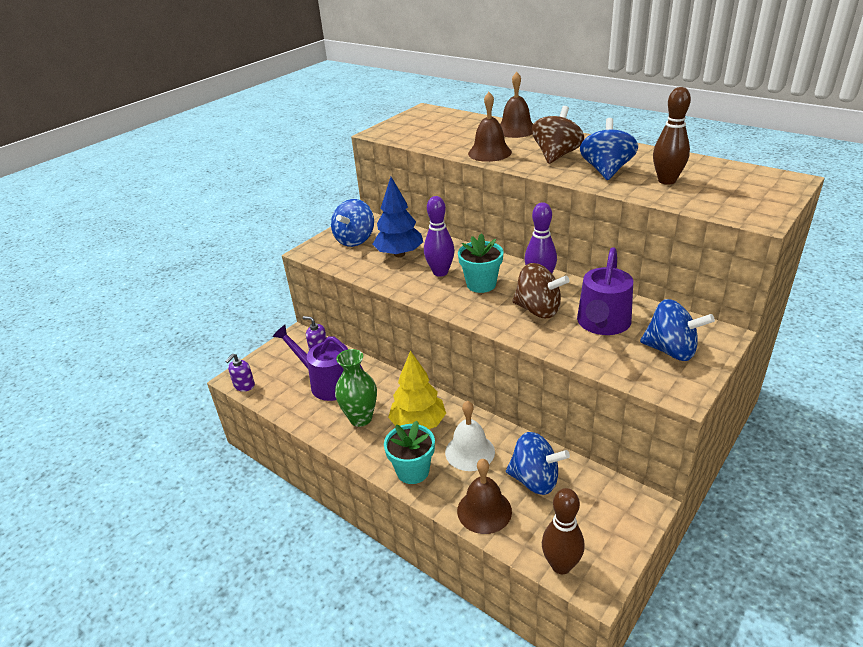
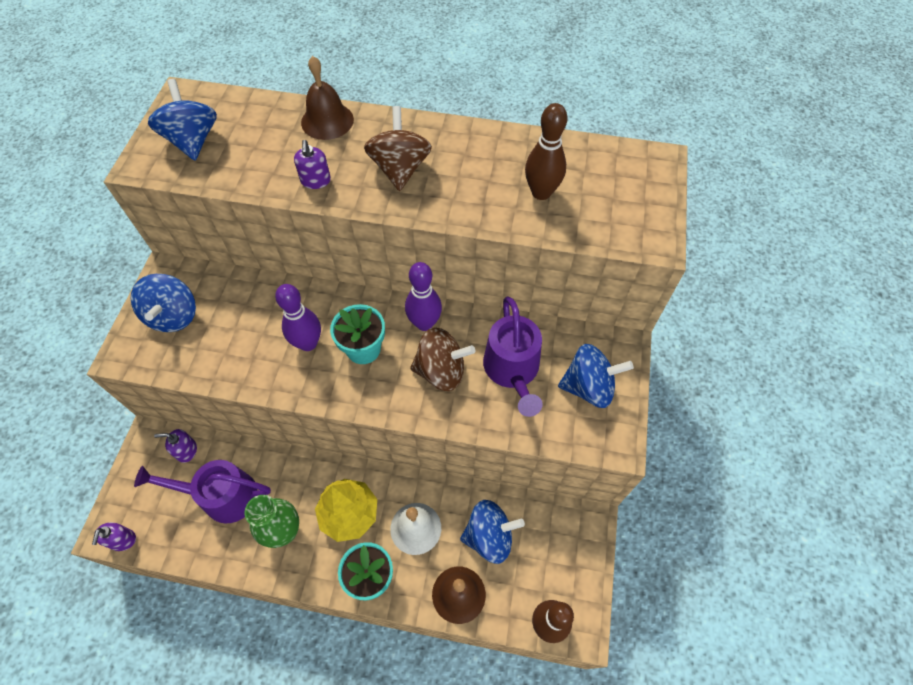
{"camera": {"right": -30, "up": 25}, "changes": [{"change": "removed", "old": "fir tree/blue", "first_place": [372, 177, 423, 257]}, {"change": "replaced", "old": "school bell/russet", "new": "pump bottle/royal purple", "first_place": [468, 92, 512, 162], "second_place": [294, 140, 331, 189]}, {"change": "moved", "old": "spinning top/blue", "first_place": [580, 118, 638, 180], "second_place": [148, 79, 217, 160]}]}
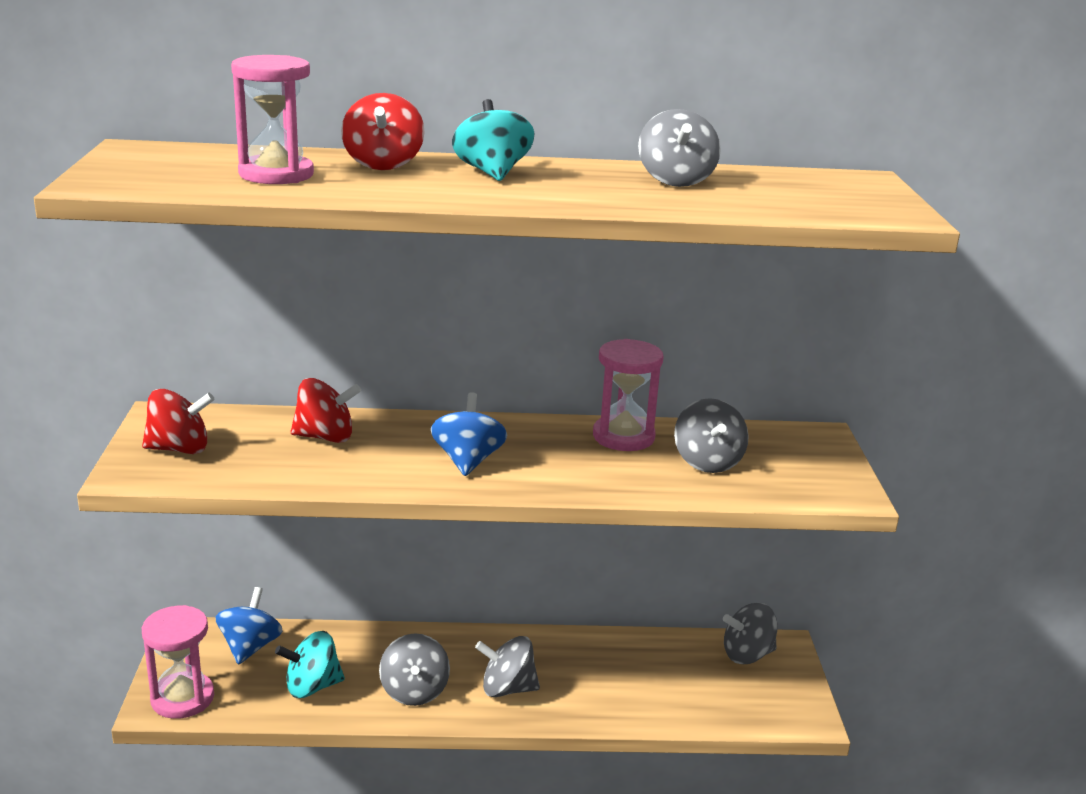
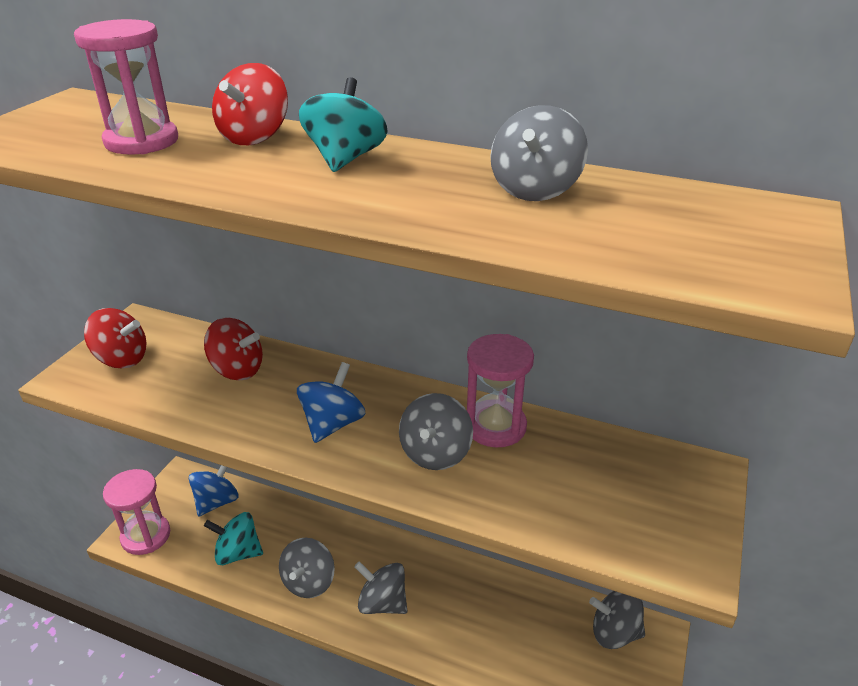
{"camera": {"right": 25, "up": 10}, "changes": [{"change": "moved", "old": "spinning top/grey", "first_place": [674, 398, 749, 473], "second_place": [399, 393, 473, 470]}]}
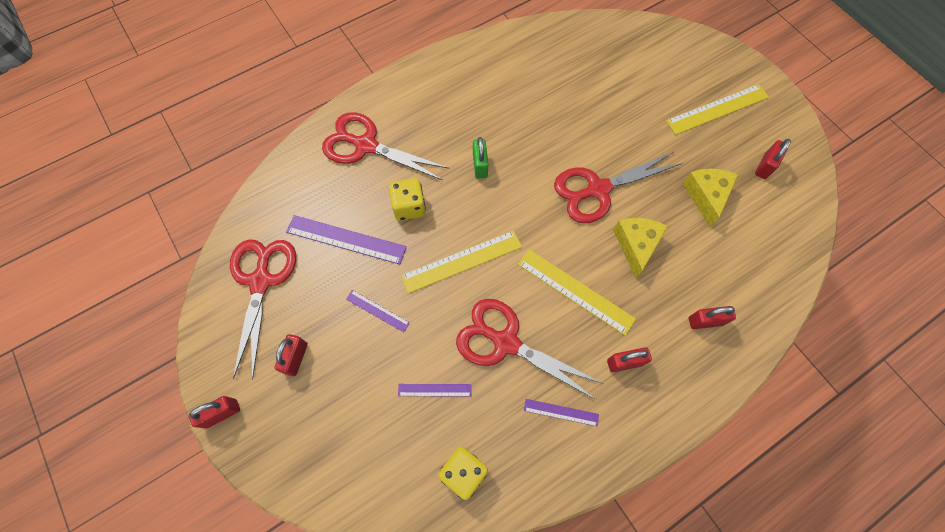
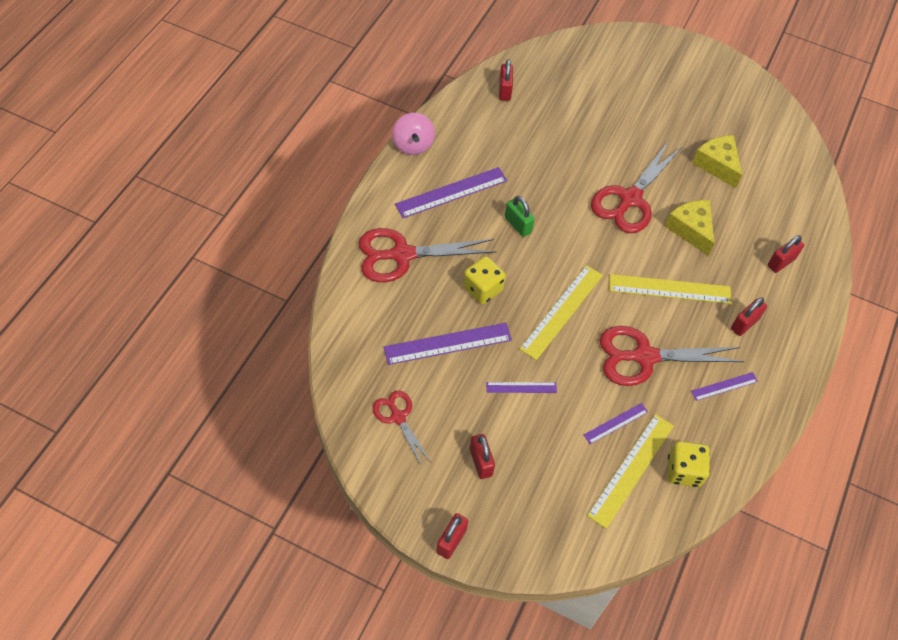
{"camera": {"right": -35, "up": -10}, "changes": [{"change": "resized", "old": "pair of scissors/scarlet", "first_place": [230, 239, 296, 380], "second_place": [373, 391, 431, 466], "factor": 0.57}, {"change": "moved", "old": "measuring stick/yellow", "first_place": [666, 84, 769, 135], "second_place": [587, 414, 674, 529]}, {"change": "moved", "old": "padlock/scarlet", "first_place": [755, 139, 791, 179], "second_place": [499, 59, 513, 101]}, {"change": "added", "new": "spinning top/pink", "second_place": [392, 113, 435, 155]}, {"change": "added", "new": "measuring stick/royal purple", "second_place": [395, 167, 507, 218]}]}
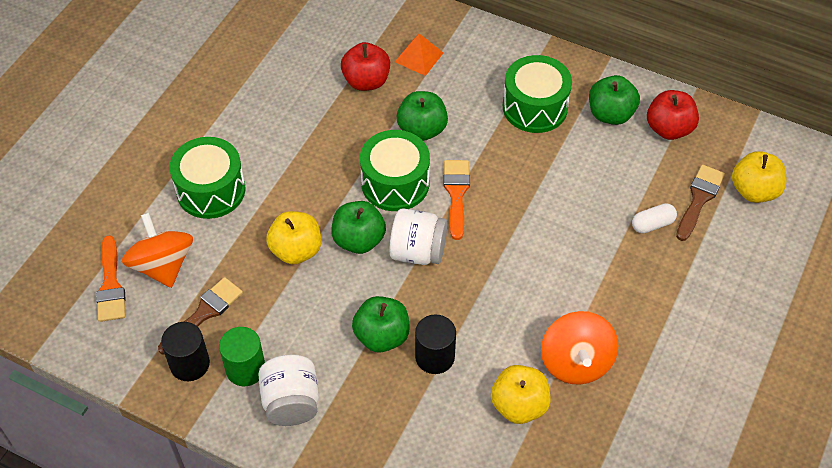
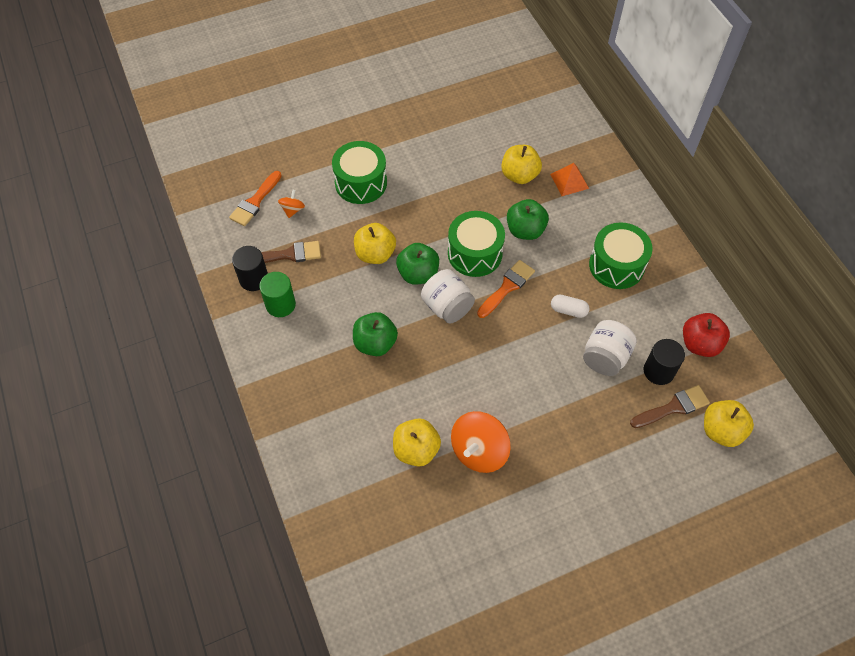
{"camera": {"right": 40, "up": 5}, "changes": [{"change": "resized", "old": "spinning top/orange", "first_place": [122, 213, 193, 288], "second_place": [278, 190, 305, 218], "factor": 0.5}, {"change": "moved", "old": "jam jar/pure white", "first_place": [258, 354, 319, 426], "second_place": [583, 320, 637, 376]}, {"change": "recoloured", "old": "toy apple/scarlet", "new": "toy apple/yellow", "first_place": [341, 42, 390, 91], "second_place": [501, 145, 542, 184]}, {"change": "moved", "old": "solid cylinder/jet-black", "first_place": [415, 314, 456, 374], "second_place": [644, 339, 685, 385]}, {"change": "removed", "old": "toy apple/green", "first_place": [589, 75, 640, 125]}, {"change": "moved", "old": "pill/pure white", "first_place": [632, 203, 677, 234], "second_place": [551, 294, 590, 318]}]}
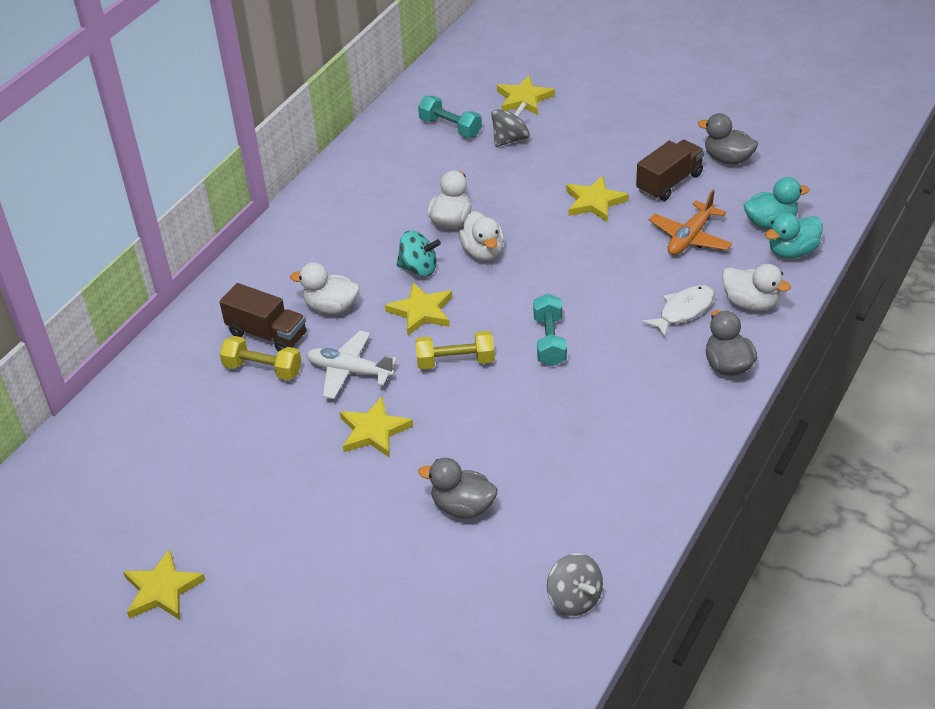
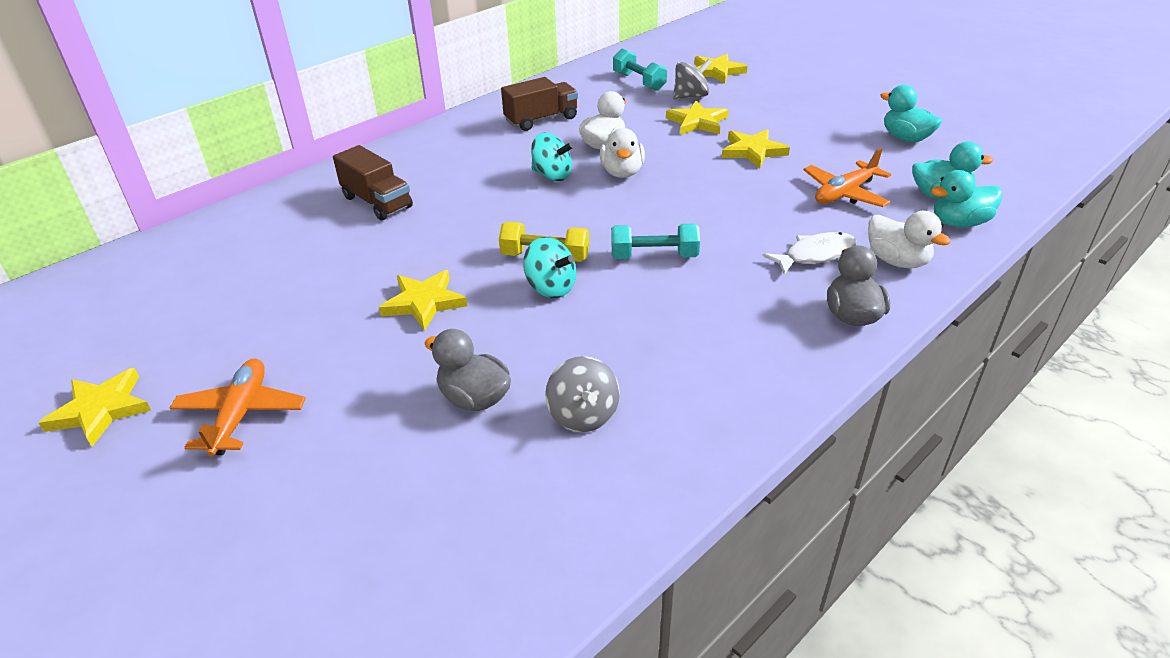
{"camera": {"right": 15, "up": -5}, "changes": [{"change": "removed", "old": "dumbbell/yellow", "first_place": [220, 336, 302, 380]}, {"change": "removed", "old": "duck/pure white", "first_place": [290, 262, 360, 314]}, {"change": "removed", "old": "toy plane/pure white", "first_place": [307, 331, 397, 399]}, {"change": "moved", "old": "five-pointed star/yellow", "first_place": [385, 282, 452, 335], "second_place": [666, 101, 729, 135]}, {"change": "turned", "old": "dumbbell/turquoise", "first_place": [533, 294, 567, 366], "second_place": [611, 224, 700, 259], "degrees": 75}, {"change": "moved", "old": "spinning top/grey", "first_place": [547, 553, 603, 616], "second_place": [545, 356, 620, 432]}, {"change": "moved", "old": "toy truck/russet", "first_place": [636, 140, 704, 201], "second_place": [501, 77, 578, 131]}, {"change": "recoloured", "old": "duck/grey", "new": "duck/turquoise", "first_place": [698, 113, 758, 165], "second_place": [880, 85, 942, 142]}, {"change": "added", "new": "toy plane/orange", "second_place": [169, 358, 306, 456]}, {"change": "added", "new": "spinning top/turquoise", "second_place": [523, 237, 576, 298]}]}
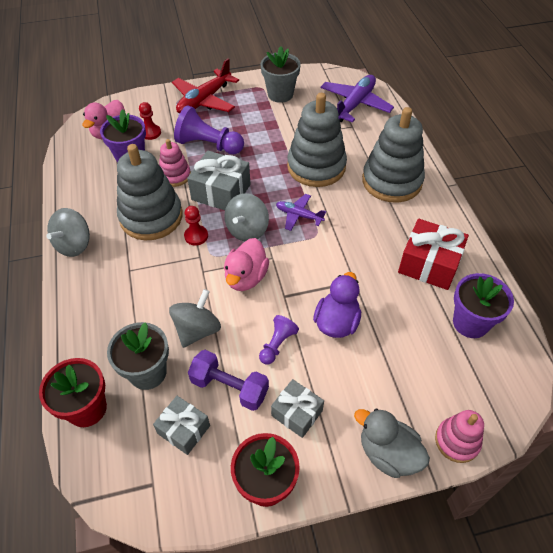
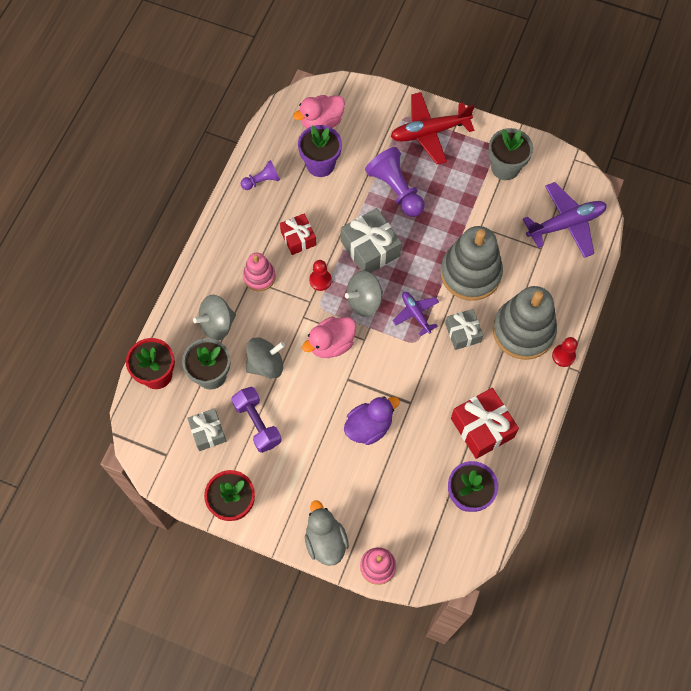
{"camera": {"right": 35, "up": 15}, "changes": [{"change": "moved", "old": "spinning top/grey", "first_place": [46, 208, 90, 257], "second_place": [193, 295, 236, 341]}, {"change": "replaced", "old": "ring stacker/grey", "new": "present/scarlet", "first_place": [117, 144, 183, 240], "second_place": [280, 214, 316, 255]}, {"change": "moved", "old": "chess pawn/scarlet", "first_place": [139, 102, 161, 140], "second_place": [552, 337, 578, 367]}, {"change": "moved", "old": "ring stacker/pink", "first_place": [159, 139, 191, 187], "second_place": [243, 253, 276, 291]}, {"change": "moved", "old": "chess pawn/royal purple", "first_place": [259, 315, 299, 365], "second_place": [241, 160, 280, 190]}, {"change": "moved", "old": "present/grey", "first_place": [271, 379, 324, 438], "second_place": [445, 309, 483, 350]}]}
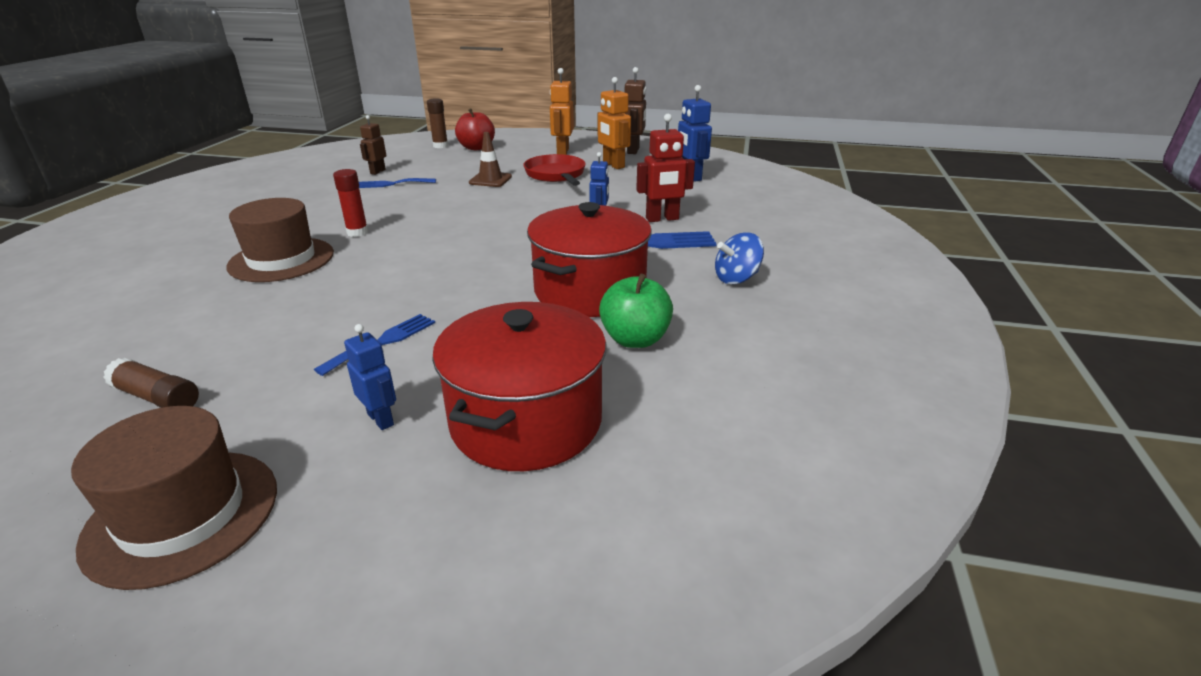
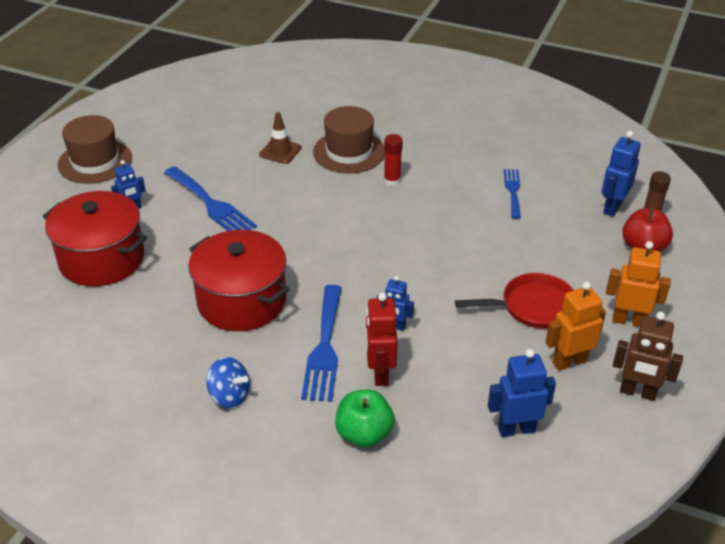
{"camera": {"right": 100, "up": 10}, "changes": [{"change": "removed", "old": "glue/russet", "first_place": [103, 358, 199, 408]}, {"change": "resized", "old": "fork/blue", "first_place": [314, 314, 435, 376], "second_place": [164, 166, 257, 231], "factor": 1.64}, {"change": "removed", "old": "toy robot/russet", "first_place": [360, 115, 386, 175]}, {"change": "moved", "old": "safety cone/russet", "first_place": [469, 132, 512, 187], "second_place": [259, 112, 301, 164]}, {"change": "moved", "old": "toy apple/green", "first_place": [599, 274, 673, 348], "second_place": [335, 390, 395, 448]}, {"change": "turned", "old": "spinning top/blue", "first_place": [715, 232, 764, 284], "second_place": [207, 357, 250, 408], "degrees": 135}, {"change": "added", "new": "toy robot/blue", "second_place": [601, 131, 641, 217]}]}
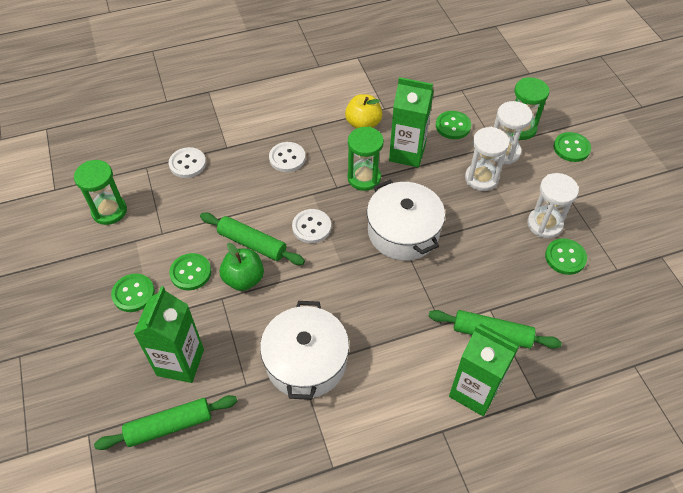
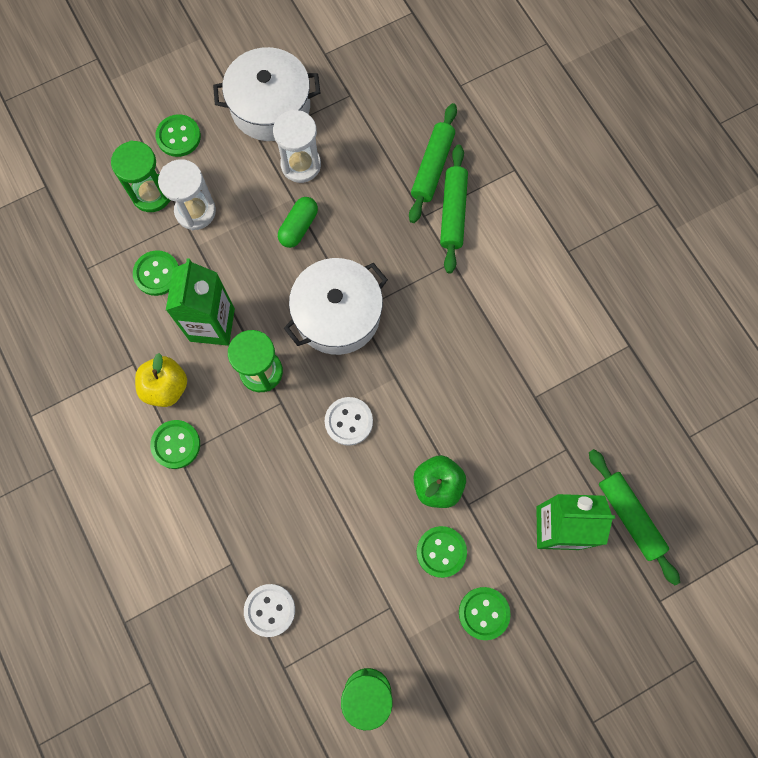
{"camera": {"right": -100, "up": 20}, "changes": [{"change": "moved", "old": "dough roller/green", "first_place": [200, 213, 305, 265], "second_place": [409, 103, 457, 223]}, {"change": "moved", "old": "pot/pure white", "first_place": [260, 301, 349, 400], "second_place": [213, 47, 320, 141]}, {"change": "removed", "old": "sewing button/pure white", "first_place": [269, 142, 306, 172]}, {"change": "removed", "old": "carton/green", "first_place": [449, 324, 520, 416]}, {"change": "removed", "old": "sand timer/pure white", "first_place": [465, 127, 509, 191]}, {"change": "moved", "old": "sewing button/green", "first_place": [545, 238, 587, 275], "second_place": [150, 420, 200, 469]}, {"change": "added", "new": "pill/green", "second_place": [278, 197, 318, 248]}]}
